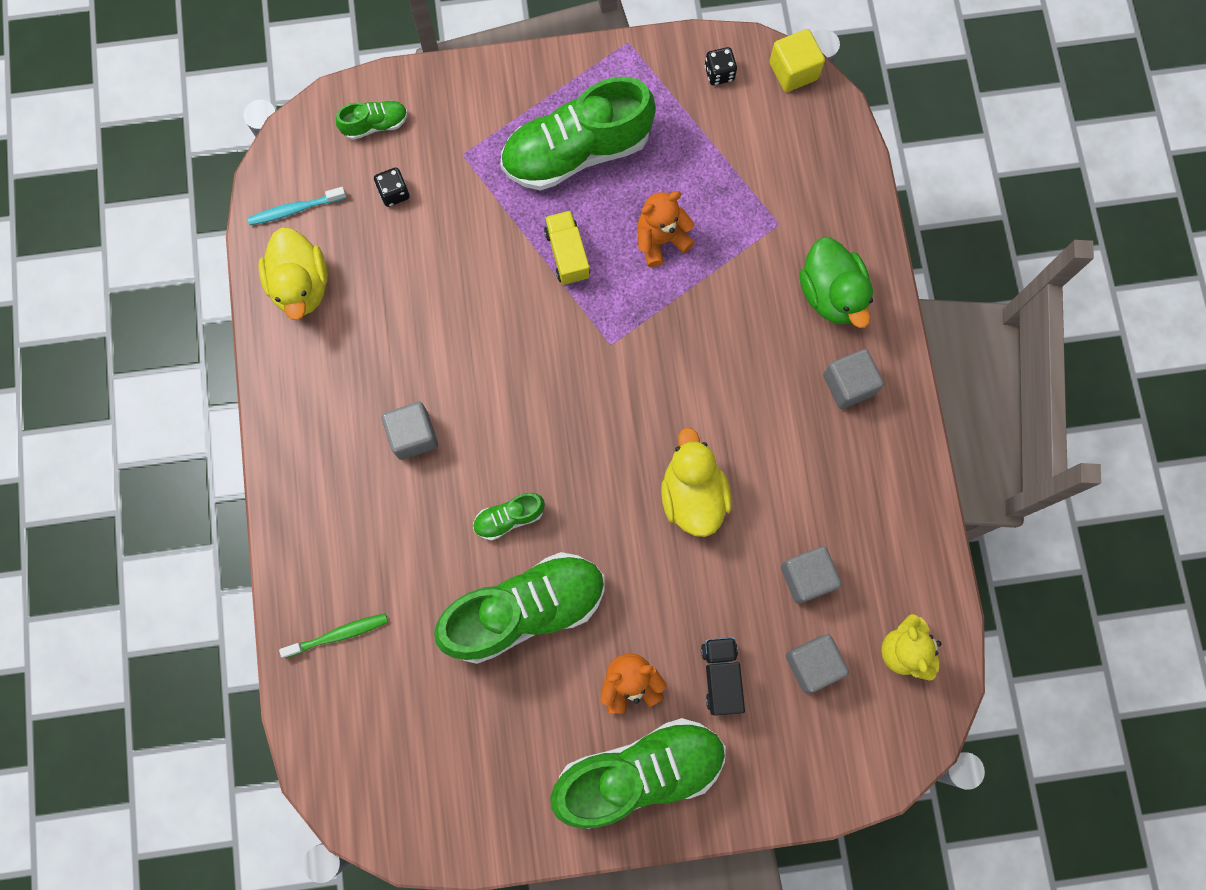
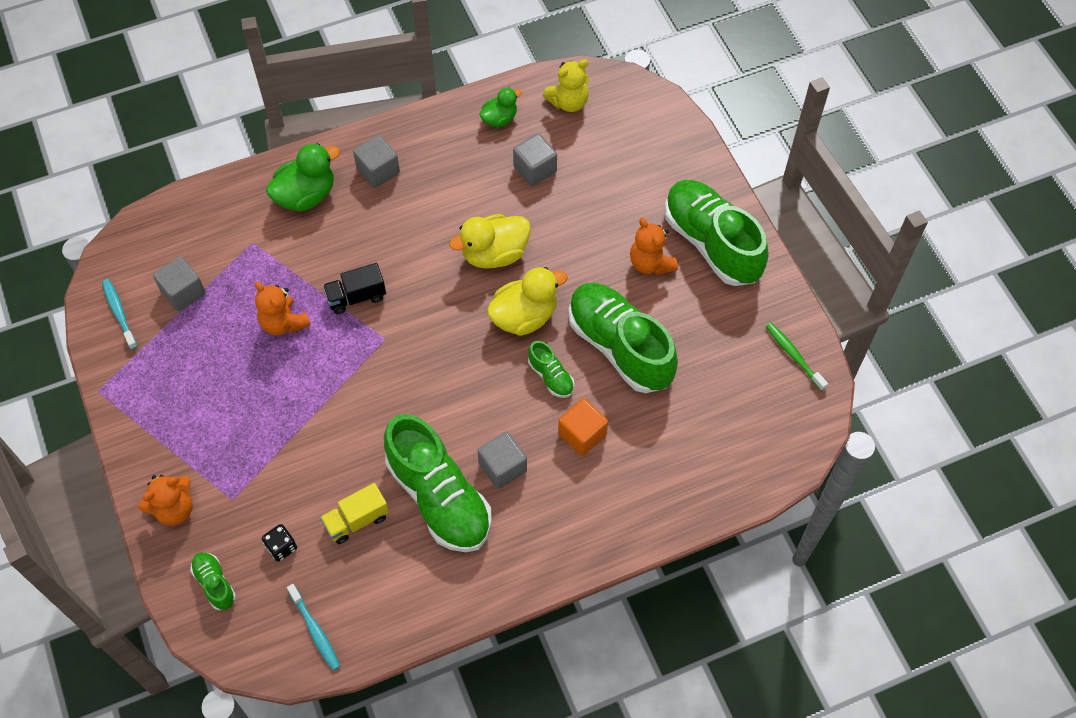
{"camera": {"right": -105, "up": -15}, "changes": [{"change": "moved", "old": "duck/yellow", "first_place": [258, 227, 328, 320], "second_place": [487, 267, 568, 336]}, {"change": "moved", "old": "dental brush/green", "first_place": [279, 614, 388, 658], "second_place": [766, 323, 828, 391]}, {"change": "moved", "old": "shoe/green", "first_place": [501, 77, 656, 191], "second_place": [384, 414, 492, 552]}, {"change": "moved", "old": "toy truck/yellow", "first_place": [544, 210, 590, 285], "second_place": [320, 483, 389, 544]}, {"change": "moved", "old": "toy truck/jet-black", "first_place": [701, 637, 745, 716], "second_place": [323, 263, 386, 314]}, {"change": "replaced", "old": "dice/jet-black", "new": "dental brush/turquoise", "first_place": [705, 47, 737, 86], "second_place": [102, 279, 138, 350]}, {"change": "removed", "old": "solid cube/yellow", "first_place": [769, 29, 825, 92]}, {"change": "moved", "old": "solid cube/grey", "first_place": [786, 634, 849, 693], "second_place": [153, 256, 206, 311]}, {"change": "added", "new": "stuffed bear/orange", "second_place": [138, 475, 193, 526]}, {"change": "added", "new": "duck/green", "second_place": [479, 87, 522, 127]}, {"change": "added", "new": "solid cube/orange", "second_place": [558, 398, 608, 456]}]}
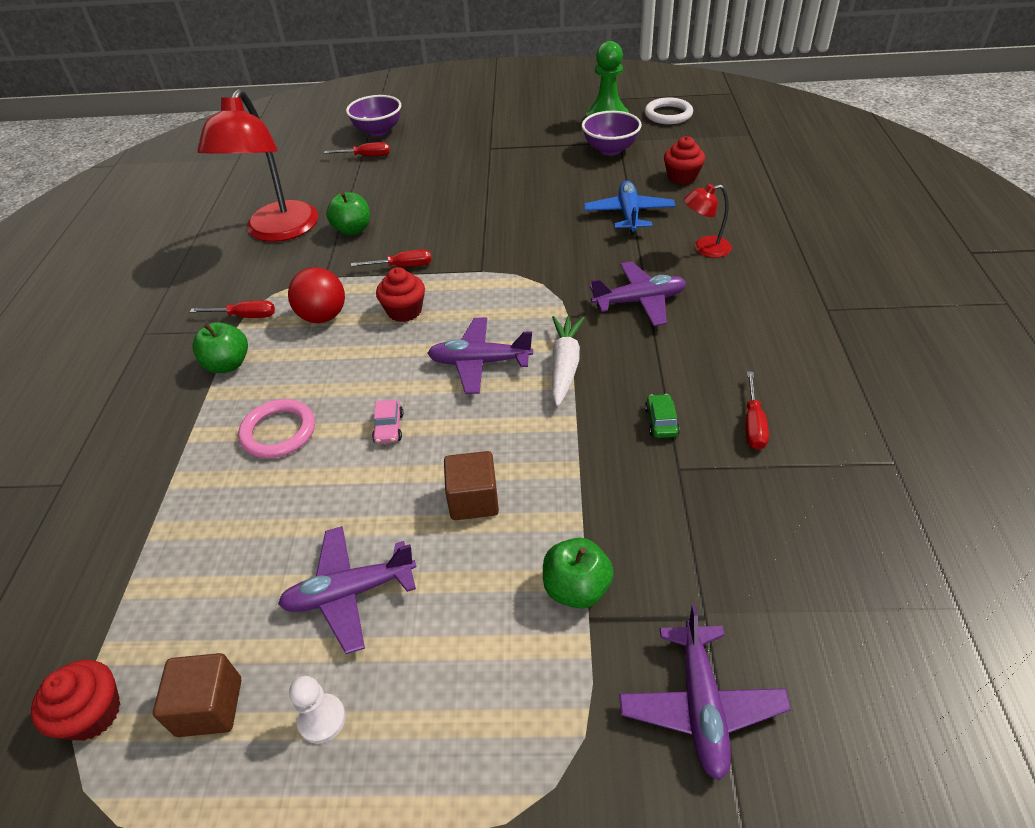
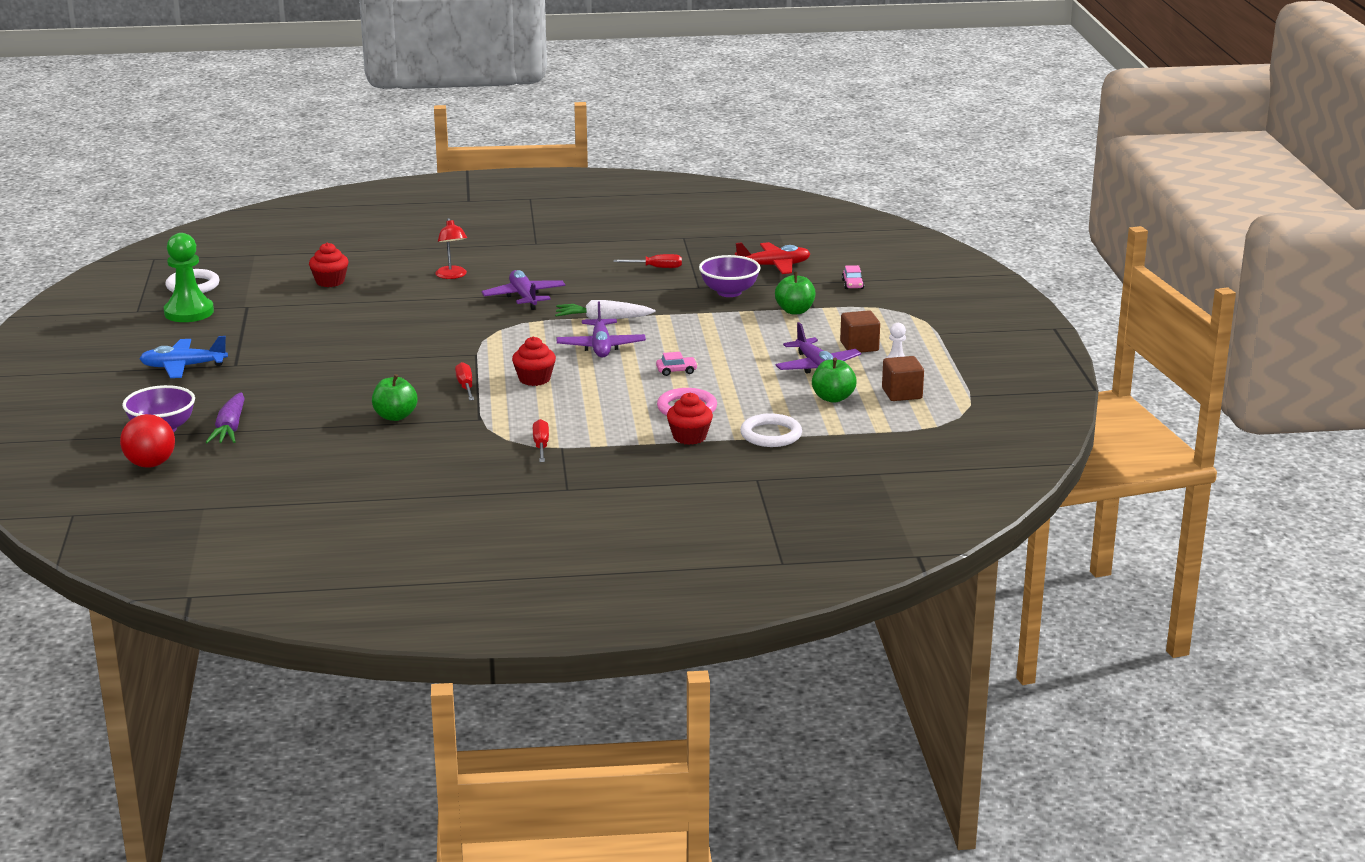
{"camera": {"right": -100, "up": -20}, "changes": [{"change": "moved", "old": "cupcake/scarlet", "first_place": [31, 660, 120, 741], "second_place": [667, 393, 713, 445]}, {"change": "moved", "old": "toy apple/green", "first_place": [192, 322, 248, 373], "second_place": [812, 358, 857, 403]}, {"change": "removed", "old": "reading lamp/scarlet", "first_place": [197, 89, 319, 242]}, {"change": "moved", "old": "ball/scarlet", "first_place": [288, 267, 345, 323], "second_place": [120, 414, 175, 468]}, {"change": "replaced", "old": "flat screwdriver/scarlet", "new": "root vegetable/royal purple", "first_place": [324, 142, 390, 157], "second_place": [206, 392, 245, 443]}, {"change": "moved", "old": "solid cube/russet", "first_place": [444, 451, 499, 520], "second_place": [840, 310, 880, 352]}, {"change": "moved", "old": "serving bowl/royal purple", "first_place": [582, 111, 642, 155], "second_place": [699, 255, 761, 297]}, {"change": "moved", "old": "toy plane/blue", "first_place": [584, 180, 675, 235], "second_place": [139, 336, 228, 378]}, {"change": "replaced", "old": "toy plane/royal purple", "new": "toy car/pink", "first_place": [619, 605, 791, 780], "second_place": [842, 265, 864, 289]}, {"change": "removed", "old": "toy car/green", "first_place": [645, 394, 680, 438]}, {"change": "added", "new": "toy plane/scarlet", "second_place": [735, 242, 810, 274]}, {"change": "added", "new": "hoop/pure white", "second_place": [740, 413, 802, 447]}]}
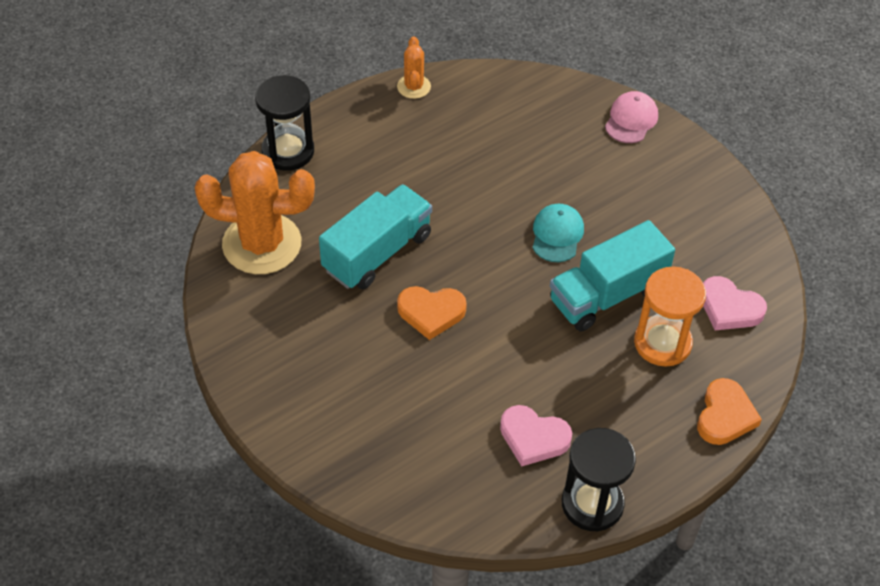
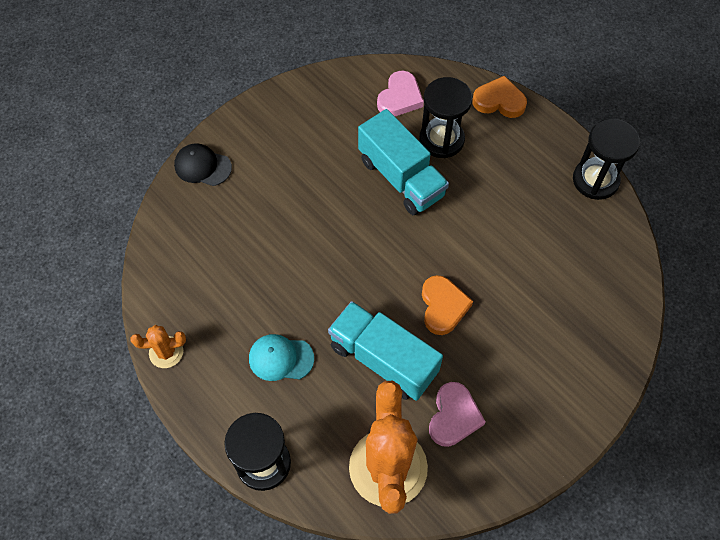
{"camera": {"right": -95, "up": 10}, "changes": [{"change": "moved", "old": "love heart/pink", "first_place": [500, 405, 572, 467], "second_place": [429, 382, 486, 447]}, {"change": "moved", "old": "baseball cap/turquoise", "first_place": [533, 204, 584, 262], "second_place": [249, 334, 314, 381]}, {"change": "recoloured", "old": "baseball cap/pink", "new": "baseball cap/jet-black", "first_place": [605, 91, 658, 143], "second_place": [174, 143, 232, 186]}, {"change": "recoloured", "old": "sand timer/orange", "new": "sand timer/jet-black", "first_place": [634, 266, 706, 367], "second_place": [419, 77, 473, 158]}]}
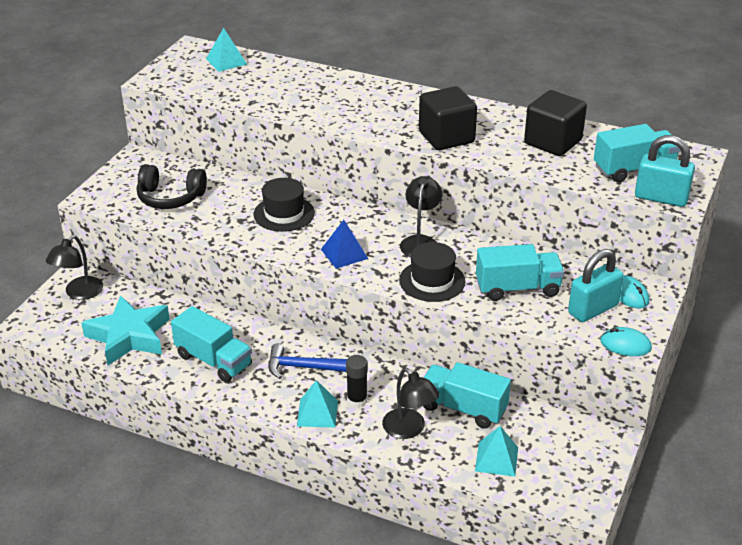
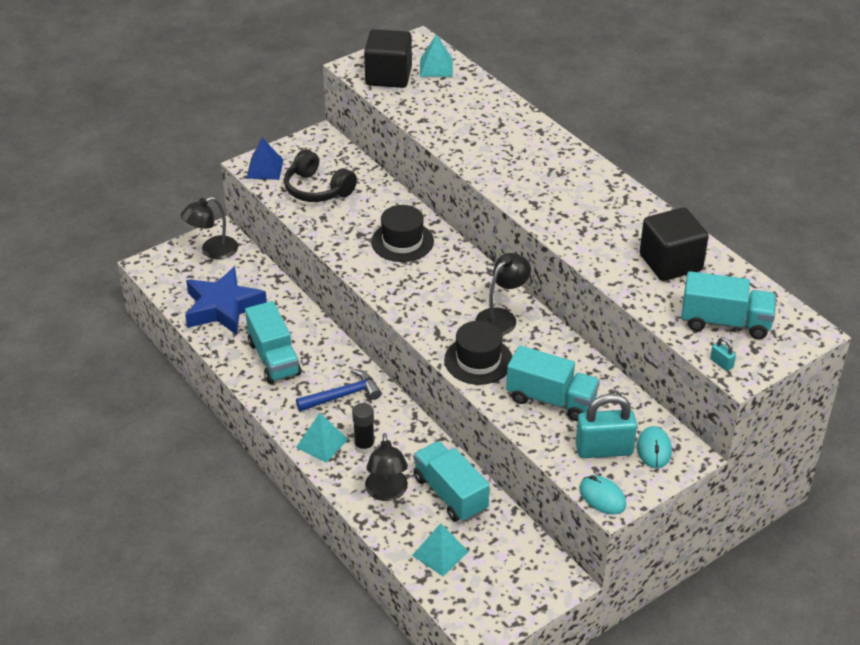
{"camera": {"right": 30, "up": 5}, "changes": [{"change": "recoloured", "old": "five-pointed star/turquoise", "new": "five-pointed star/blue", "first_place": [81, 295, 170, 365], "second_place": [185, 267, 267, 335]}, {"change": "turned", "old": "claw hammer/blue", "first_place": [268, 344, 347, 379], "second_place": [296, 369, 382, 412], "degrees": 120}, {"change": "moved", "old": "pyramid/blue", "first_place": [321, 220, 368, 269], "second_place": [246, 138, 283, 180]}, {"change": "moved", "old": "solid cube/jet-black", "first_place": [419, 86, 477, 150], "second_place": [364, 29, 412, 88]}, {"change": "resized", "old": "padlock/turquoise", "first_place": [635, 135, 695, 207], "second_place": [710, 337, 736, 371], "factor": 0.42}]}
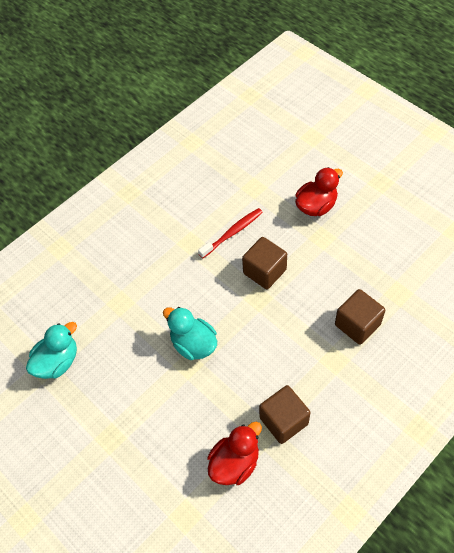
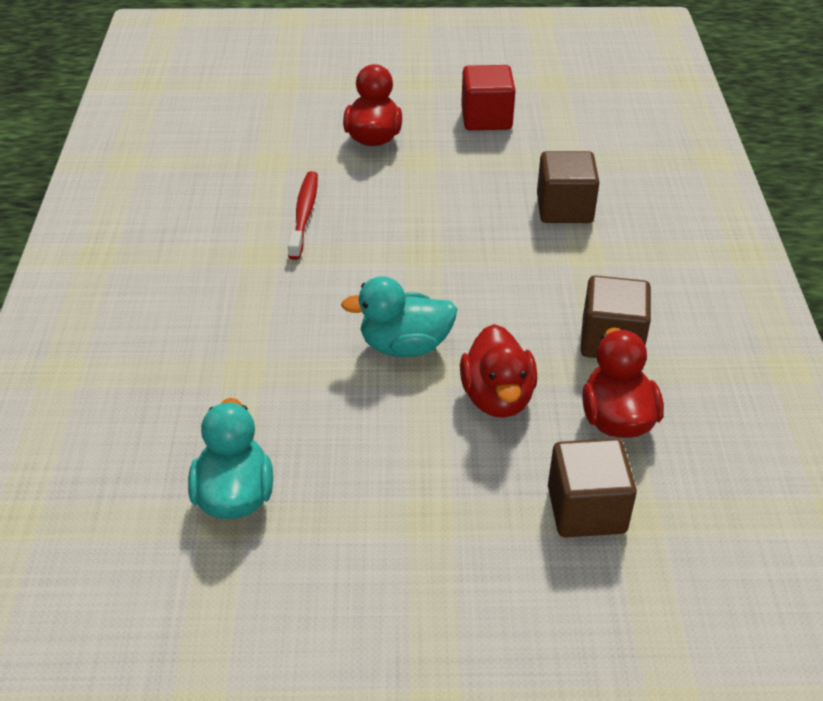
{"camera": {"right": -50, "up": -15}, "changes": [{"change": "moved", "old": "solid cube/russet", "first_place": [242, 237, 287, 289], "second_place": [548, 438, 637, 537]}, {"change": "added", "new": "duck/scarlet", "second_place": [460, 324, 537, 418]}, {"change": "added", "new": "solid cube/scarlet", "second_place": [461, 65, 516, 130]}]}
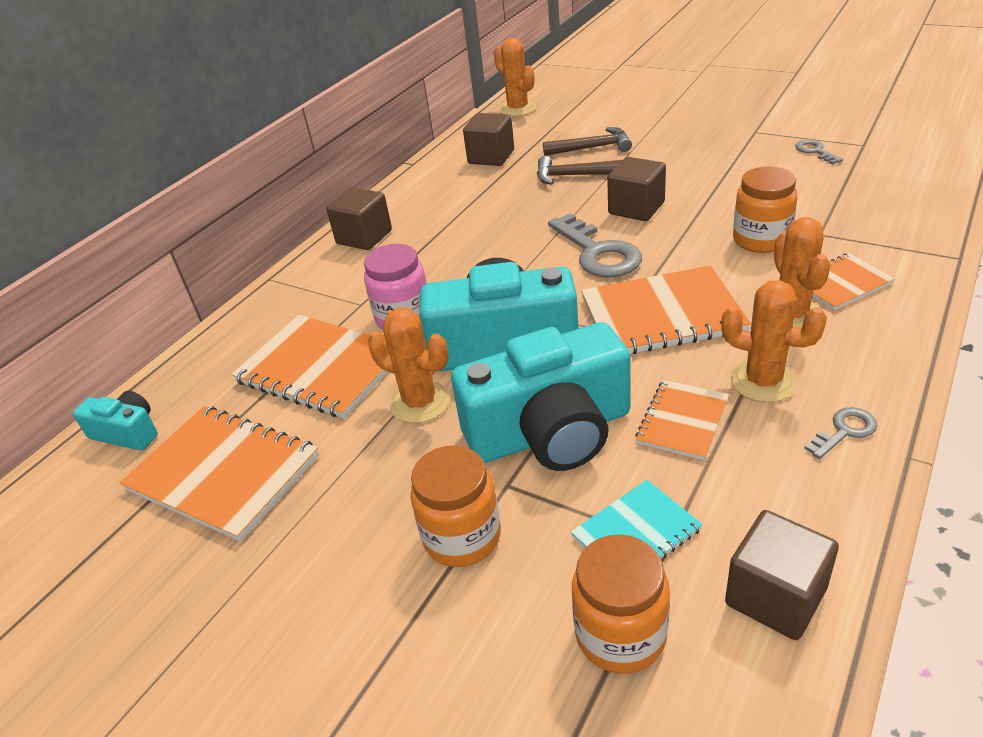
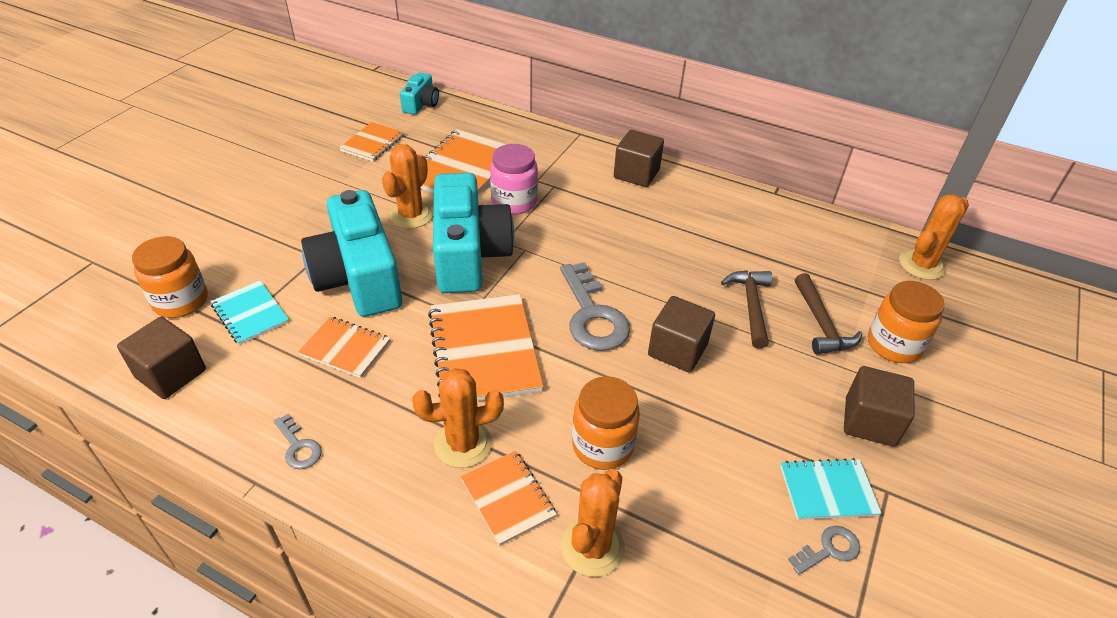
{"camera": {"right": 80, "up": 5}, "changes": [{"change": "resized", "old": "notebook/orange", "first_place": [119, 406, 319, 542], "second_place": [339, 122, 405, 162], "factor": 0.57}, {"change": "moved", "old": "jam jar/orange", "first_place": [410, 445, 501, 567], "second_place": [868, 281, 945, 363]}, {"change": "moved", "old": "solid cube/russet", "first_place": [463, 113, 514, 166], "second_place": [844, 366, 914, 447]}, {"change": "turned", "old": "key/grey", "first_place": [548, 213, 642, 278], "second_place": [560, 262, 630, 351], "degrees": -75}, {"change": "moved", "old": "prickly plant/orange", "first_place": [721, 280, 827, 403], "second_place": [561, 469, 625, 577]}, {"change": "added", "new": "notebook/turquoise", "second_place": [780, 458, 882, 520]}]}
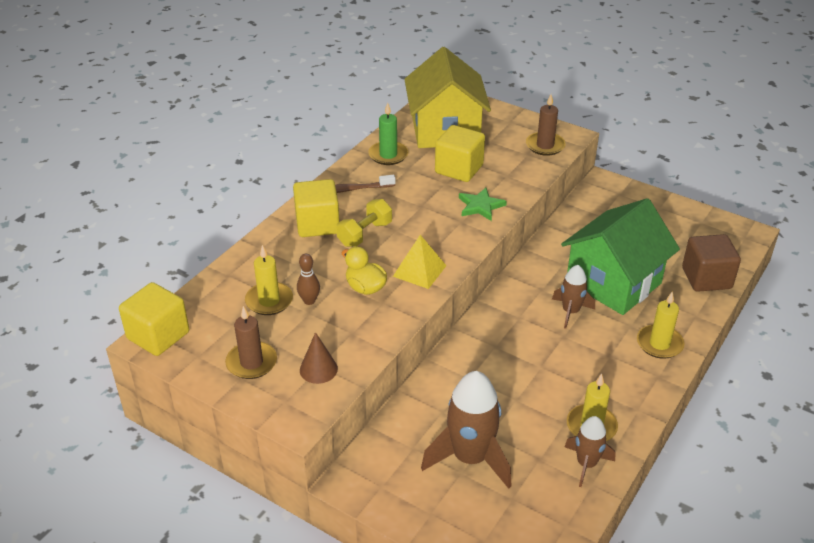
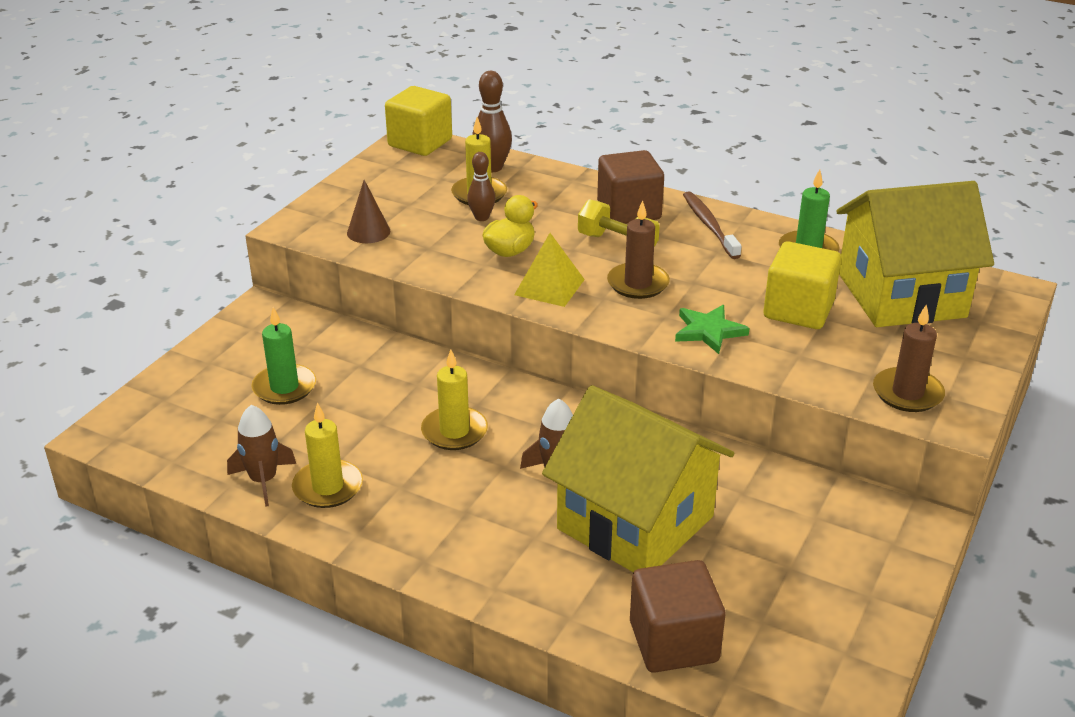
{"camera": {"right": 85, "up": -5}, "changes": [{"change": "moved", "old": "wax candle/russet", "first_place": [225, 306, 277, 379], "second_place": [607, 200, 670, 299]}, {"change": "recoloured", "old": "solid cube/yellow", "new": "solid cube/russet", "first_place": [293, 179, 340, 237], "second_place": [597, 150, 664, 224]}, {"change": "replaced", "old": "toy rocket/russet", "new": "wax candle/green", "first_place": [421, 371, 511, 489], "second_place": [251, 307, 316, 405]}, {"change": "recoloured", "old": "house/green", "new": "house/yellow", "first_place": [561, 198, 680, 315], "second_place": [542, 385, 734, 572]}, {"change": "moved", "old": "wax candle/yellow", "first_place": [637, 291, 685, 359], "second_place": [421, 349, 488, 450]}, {"change": "added", "new": "skittle/russet", "second_place": [472, 71, 512, 172]}]}
